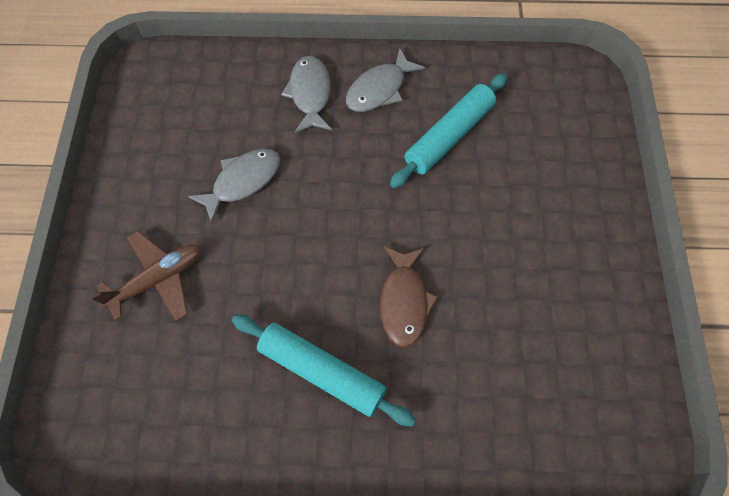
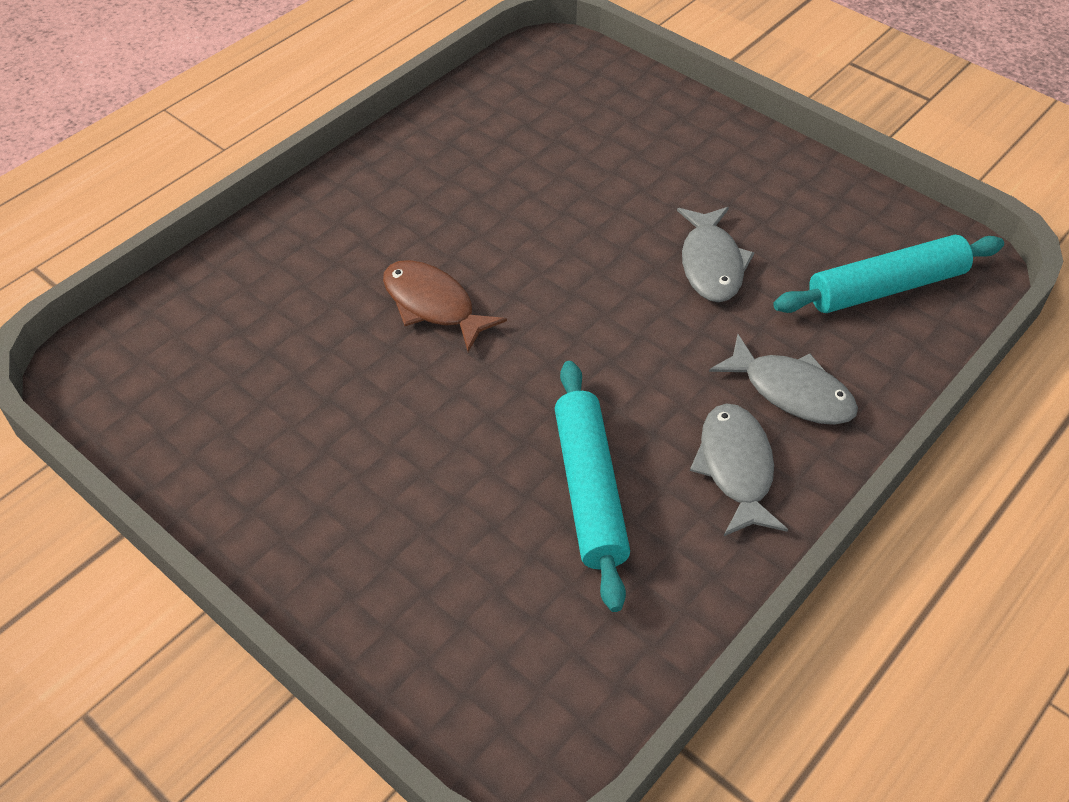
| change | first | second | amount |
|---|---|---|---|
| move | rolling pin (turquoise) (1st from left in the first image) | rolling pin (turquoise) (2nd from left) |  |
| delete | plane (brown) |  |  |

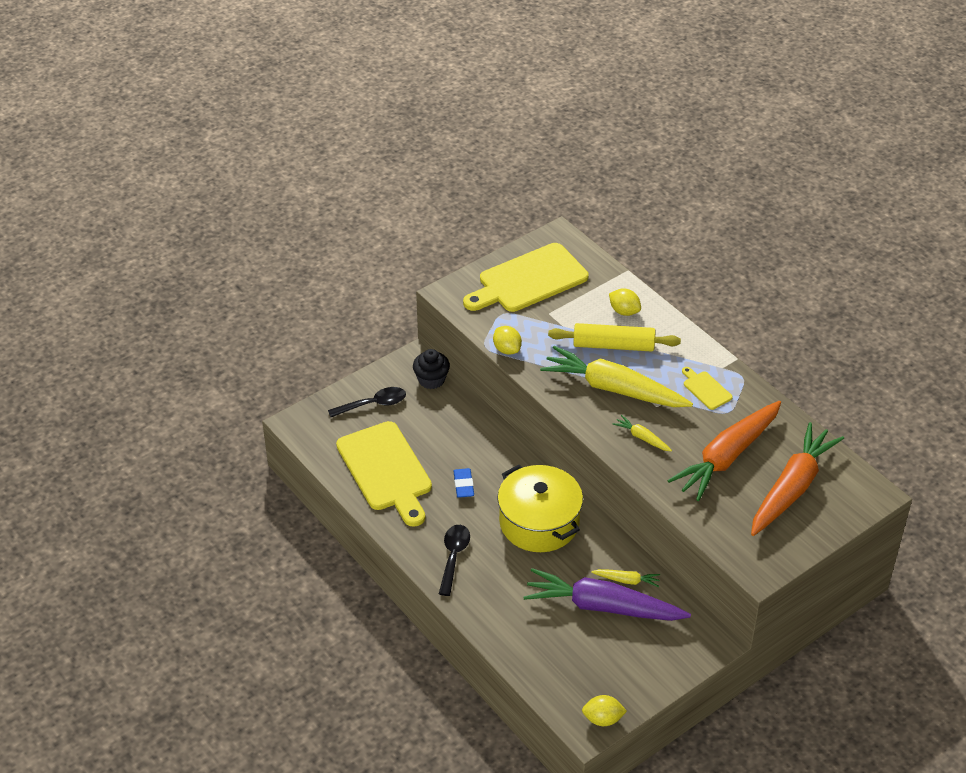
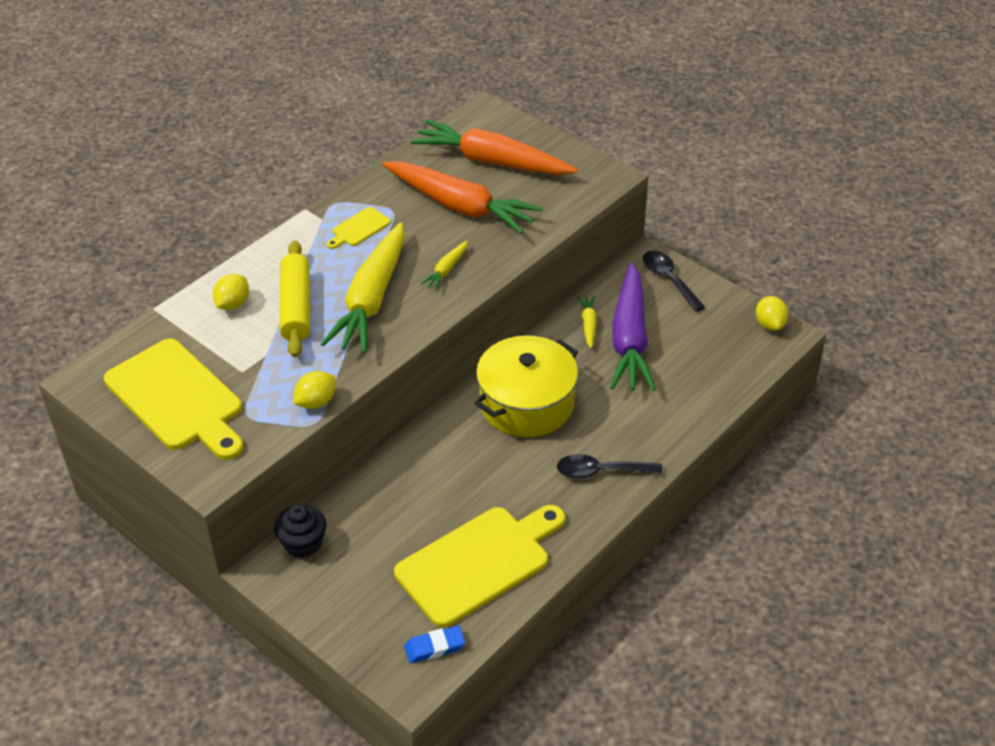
| change | first | second | amount |
|---|---|---|---|
| move | eraser (blue) |  |  |
| move | spoon (black) (1st from left in the first image) | spoon (black) (2nd from left) |  |

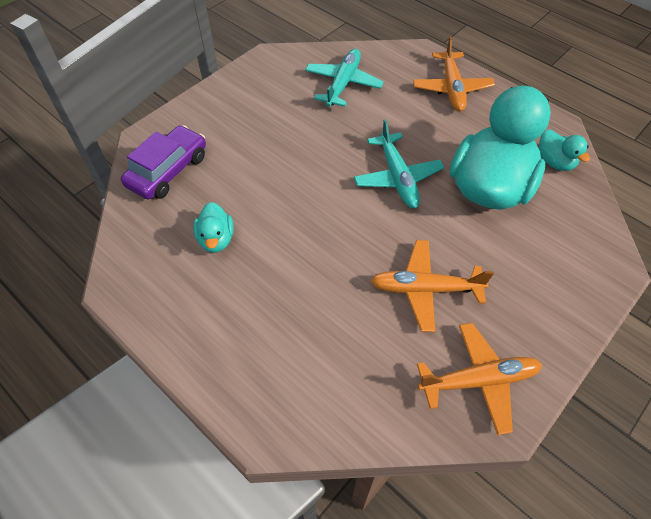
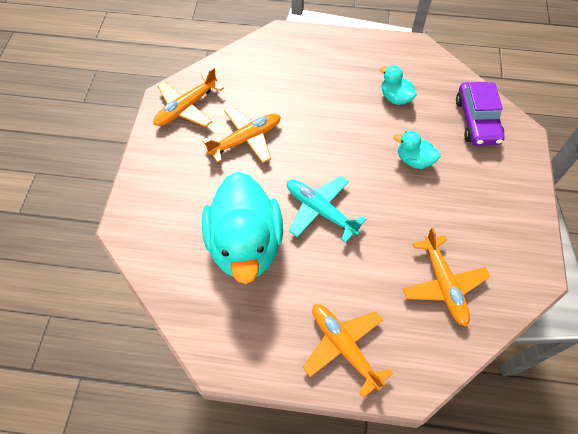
| change | first | second | amount |
|---|---|---|---|
| move | duck (turquoise) (3rd from left) |  |  |
| recolor | plane (turquoise) (1st from left) | plane (orange) (4th from left) |  |

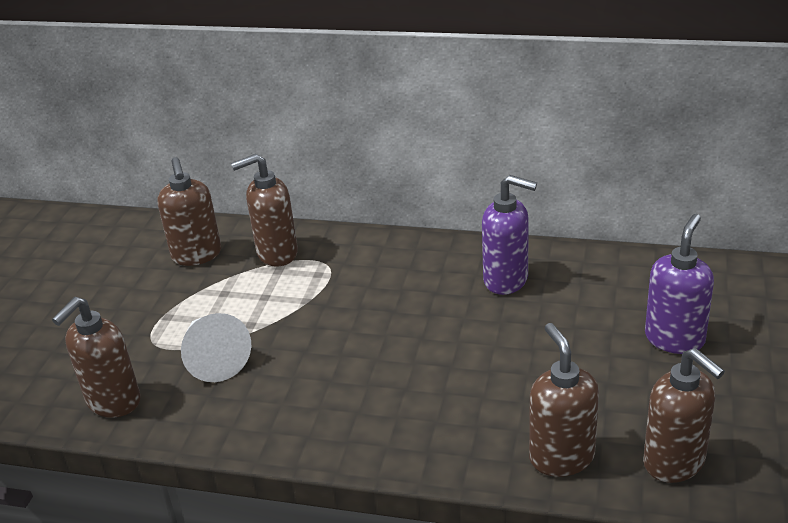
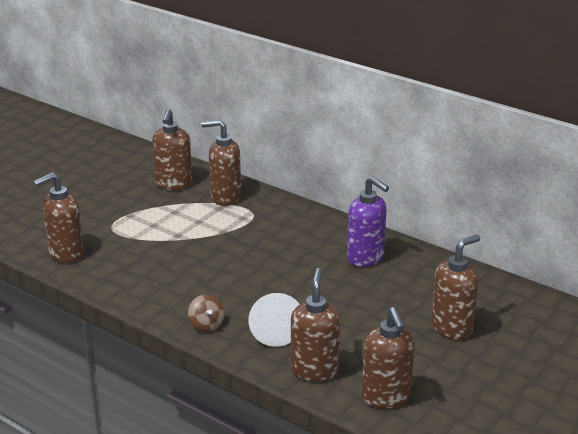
| change | first | second | amount |
|---|---|---|---|
| insert |  | spinning top (brown) |  |
| move | cone (white) |  |  |
| recolor | soap dispenser (purple) (2nd from left) | soap dispenser (brown) (6th from left) |  |

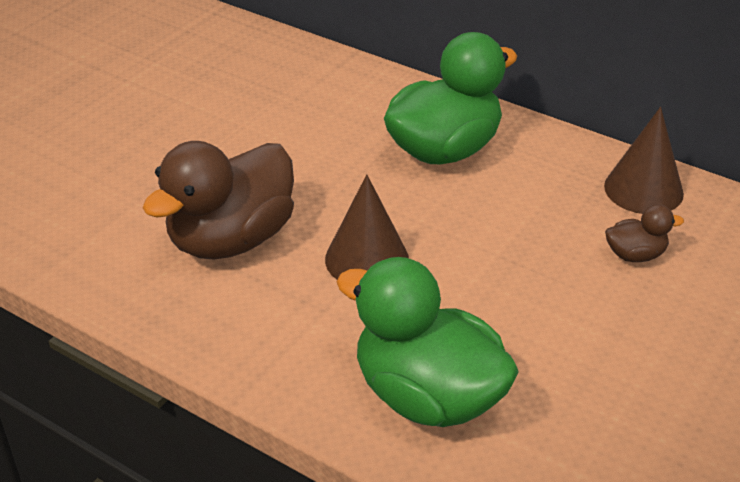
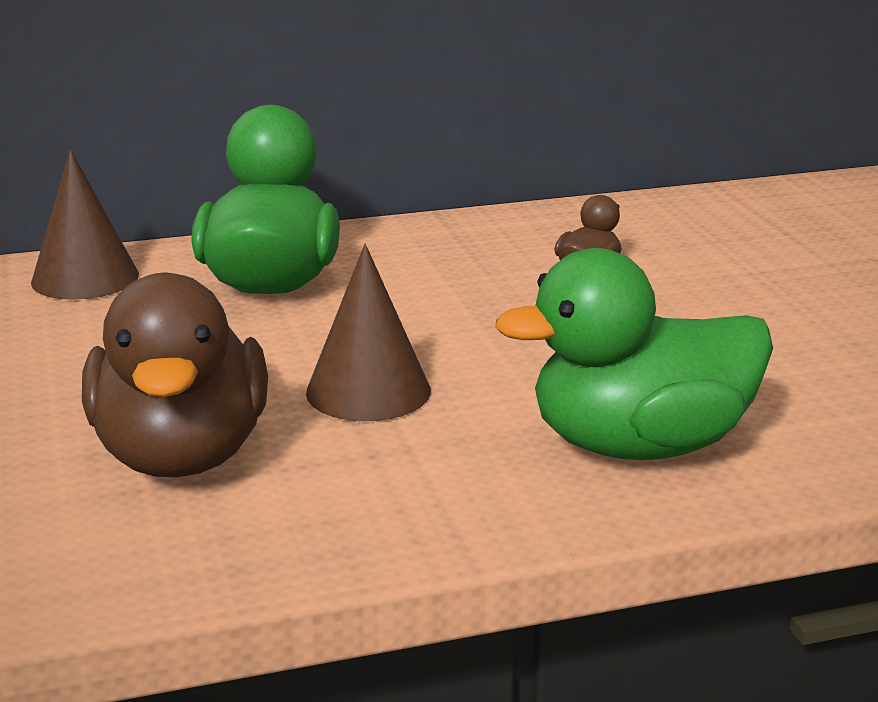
| change | first | second | amount |
|---|---|---|---|
| move | cone (brown) (2nd from left in the first image) | cone (brown) (1st from left) |  |

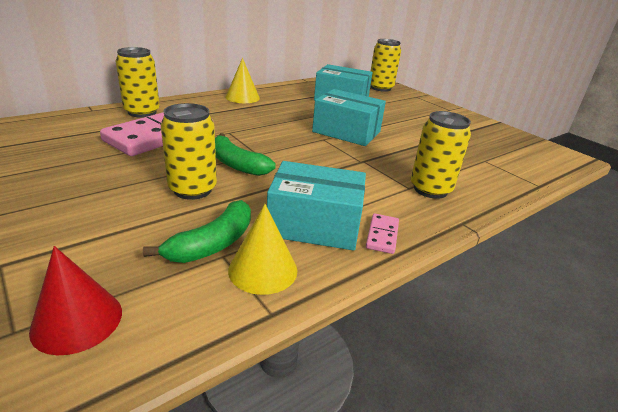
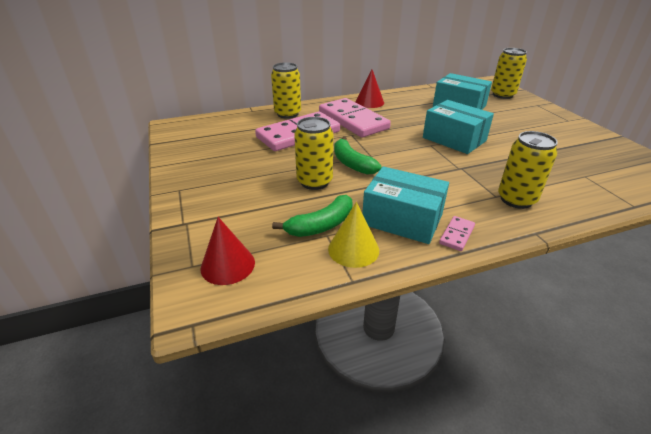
| change | first | second | amount |
|---|---|---|---|
| insert |  | domino (pink) (2nd from left) |  |
| recolor | cone (yellow) (1st from left) | cone (red) (2nd from left) |  |

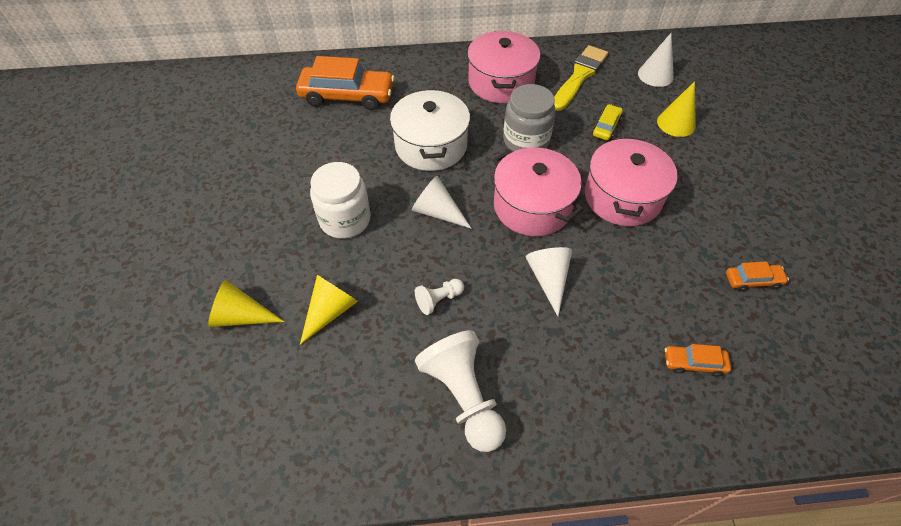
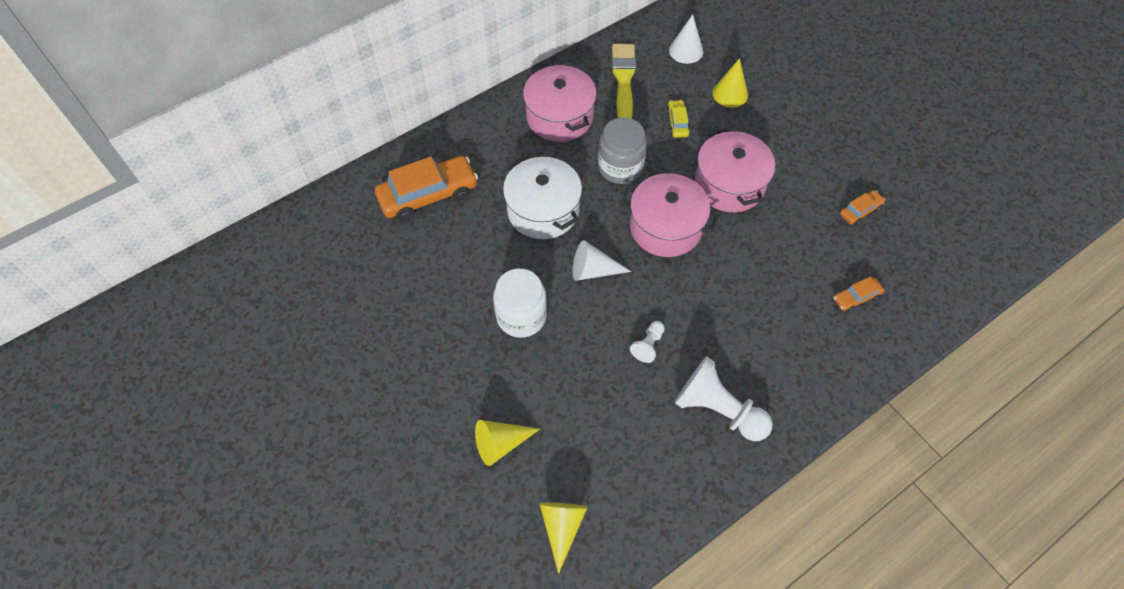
| change | first | second | amount |
|---|---|---|---|
| move | cone (yellow) (2nd from left) |  |  |
| delete | cone (white) (2nd from left) |  |  |

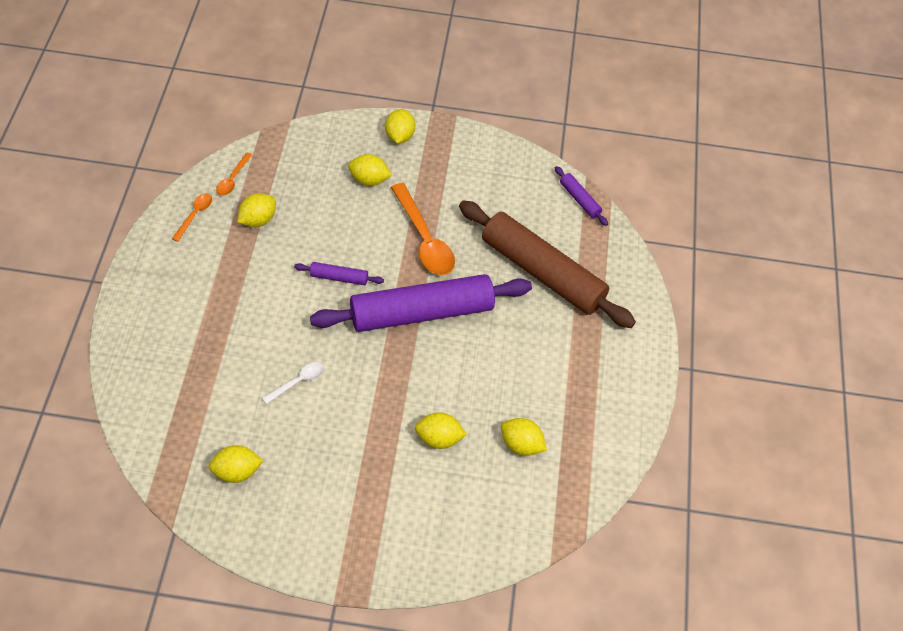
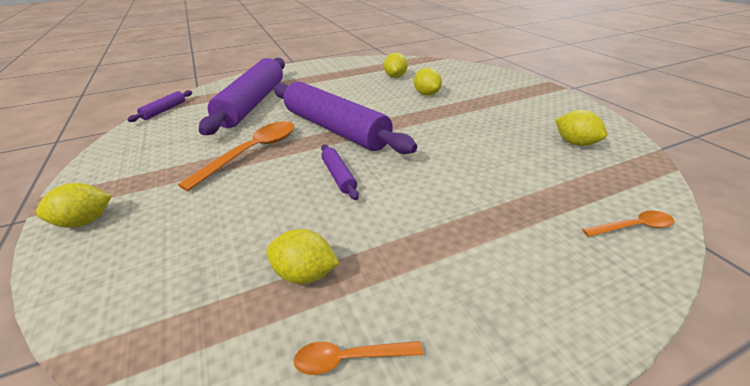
| change | first | second | amount |
|---|---|---|---|
| recolor | rolling pin (brown) | rolling pin (purple) (2nd from left) |  |
| move | spoon (orange) (2nd from left in the first image) | spoon (orange) (3rd from left) |  |
| delete | spoon (white) |  |  |
| delete | lemon (yellow) (3rd from left) |  |  |

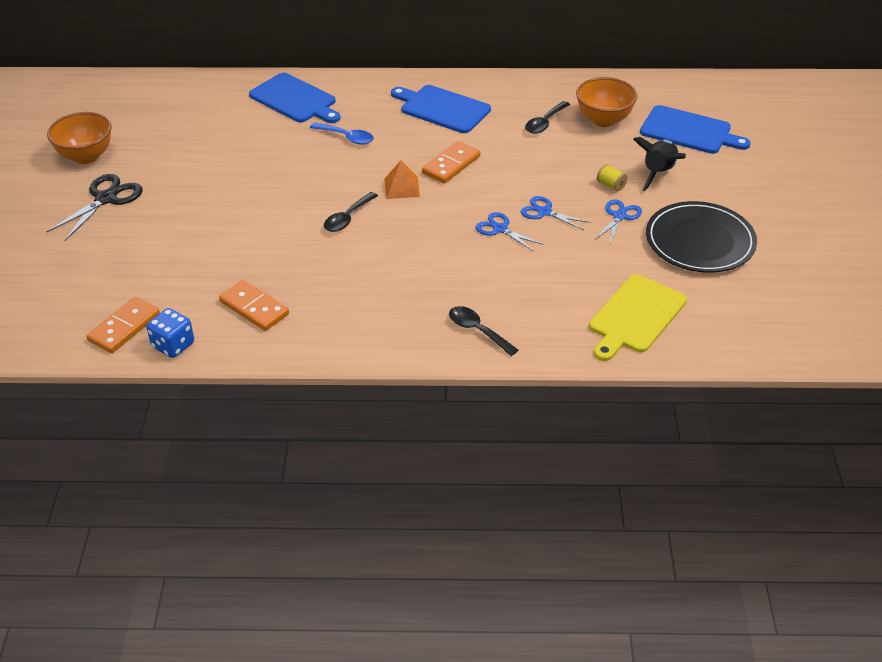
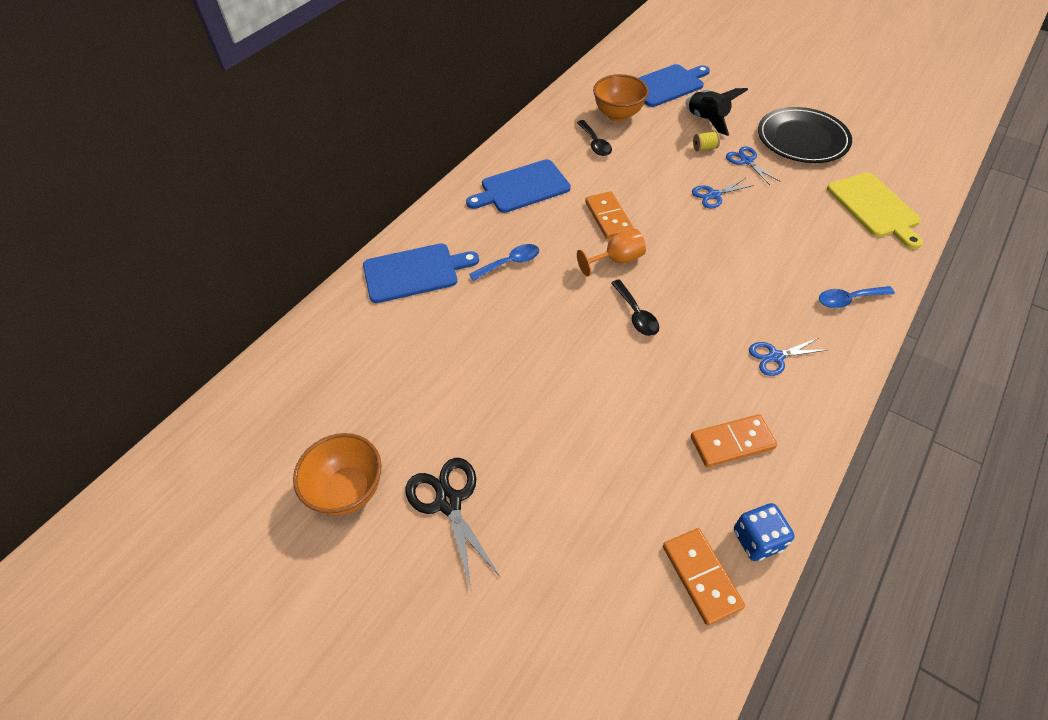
| change | first | second | amount |
|---|---|---|---|
| replace | pyramid (orange) | goblet (orange) |  |
| move | scissors (blue) (1st from left in the first image) | scissors (blue) (3rd from left) |  |
| recolor | spoon (black) (2nd from left) | spoon (blue) (2nd from left) |  |

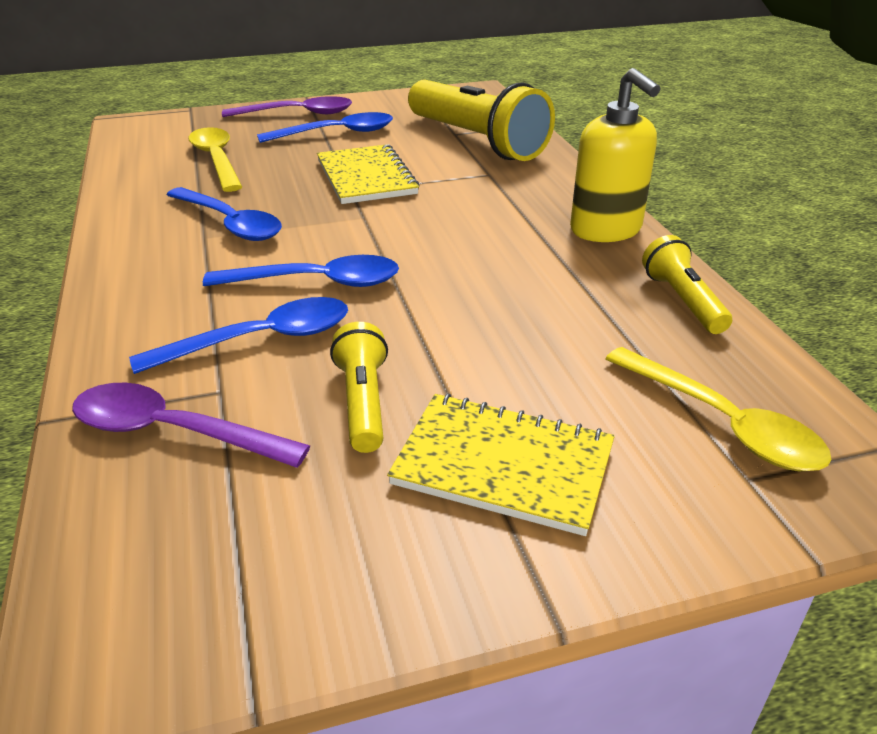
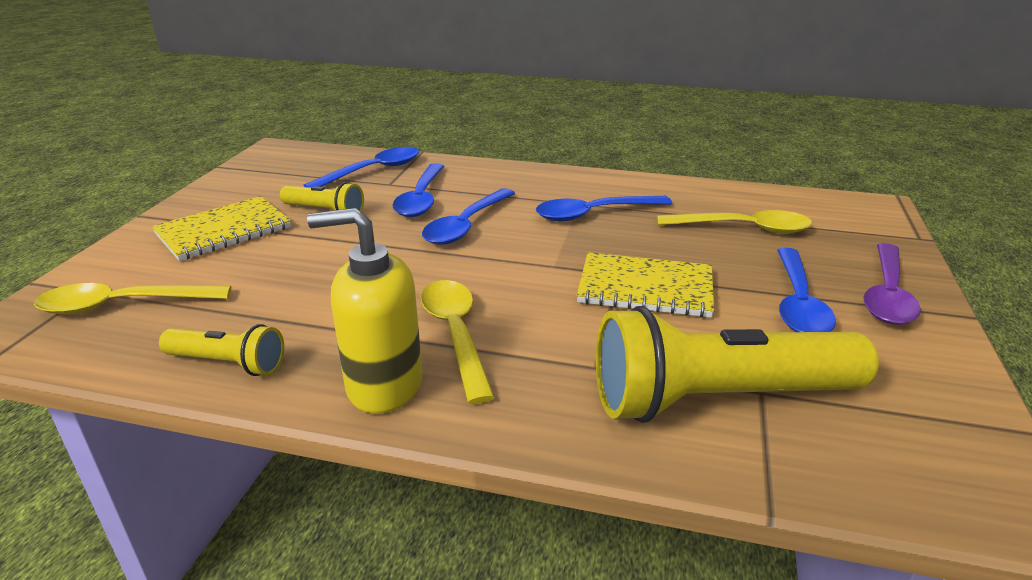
| change | first | second | amount |
|---|---|---|---|
| recolor | spoon (purple) (1st from left) | spoon (blue) (1st from left) |  |
| insert |  | spoon (yellow) (2nd from left) |  |

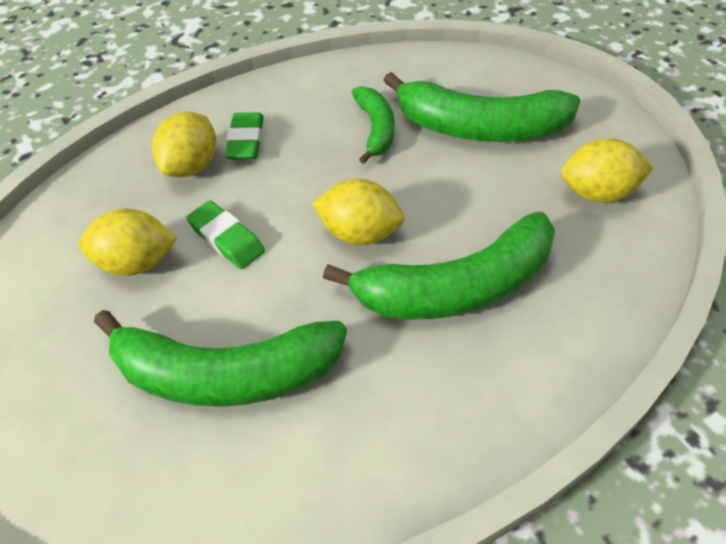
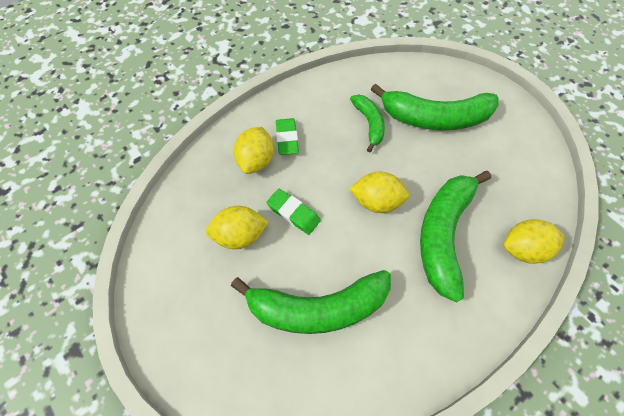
| change | first | second | amount |
|---|---|---|---|
| rotate | banana (green) (3rd from left in the first image) | banana (green) (4th from left) | 135 degrees clockwise |
| move | lemon (yellow) (4th from left) |  |  |

